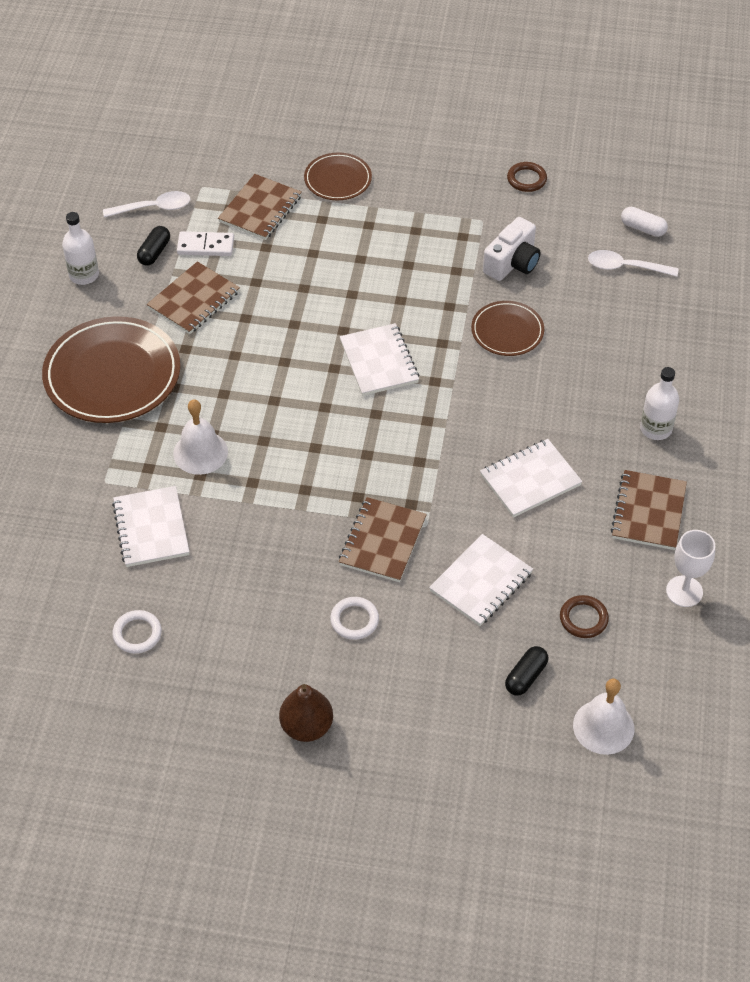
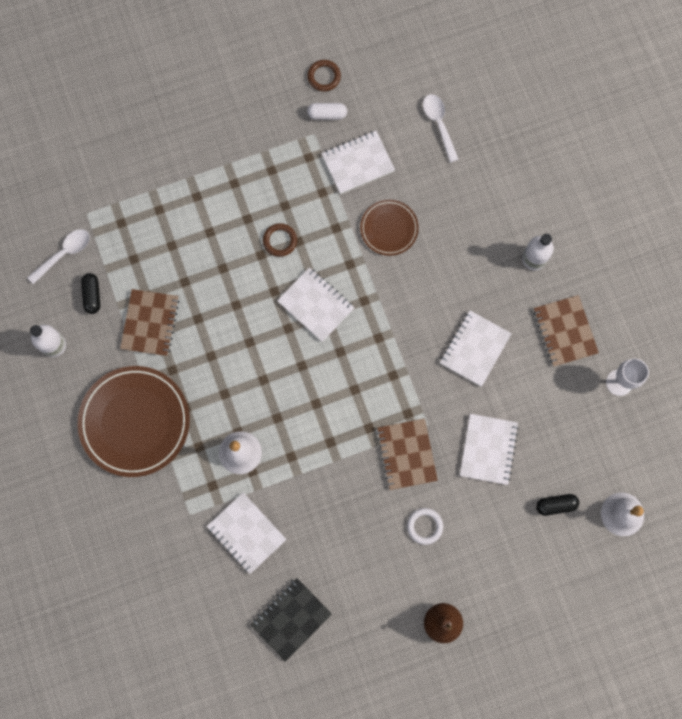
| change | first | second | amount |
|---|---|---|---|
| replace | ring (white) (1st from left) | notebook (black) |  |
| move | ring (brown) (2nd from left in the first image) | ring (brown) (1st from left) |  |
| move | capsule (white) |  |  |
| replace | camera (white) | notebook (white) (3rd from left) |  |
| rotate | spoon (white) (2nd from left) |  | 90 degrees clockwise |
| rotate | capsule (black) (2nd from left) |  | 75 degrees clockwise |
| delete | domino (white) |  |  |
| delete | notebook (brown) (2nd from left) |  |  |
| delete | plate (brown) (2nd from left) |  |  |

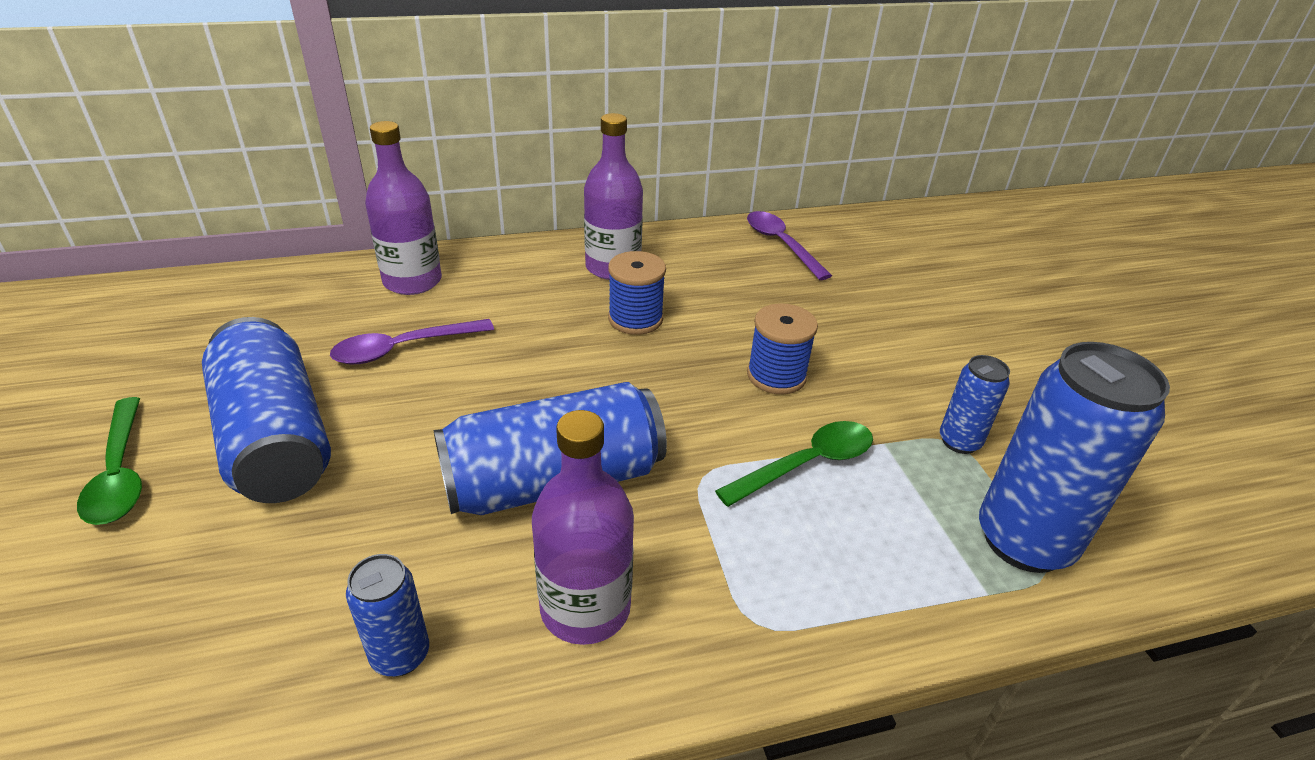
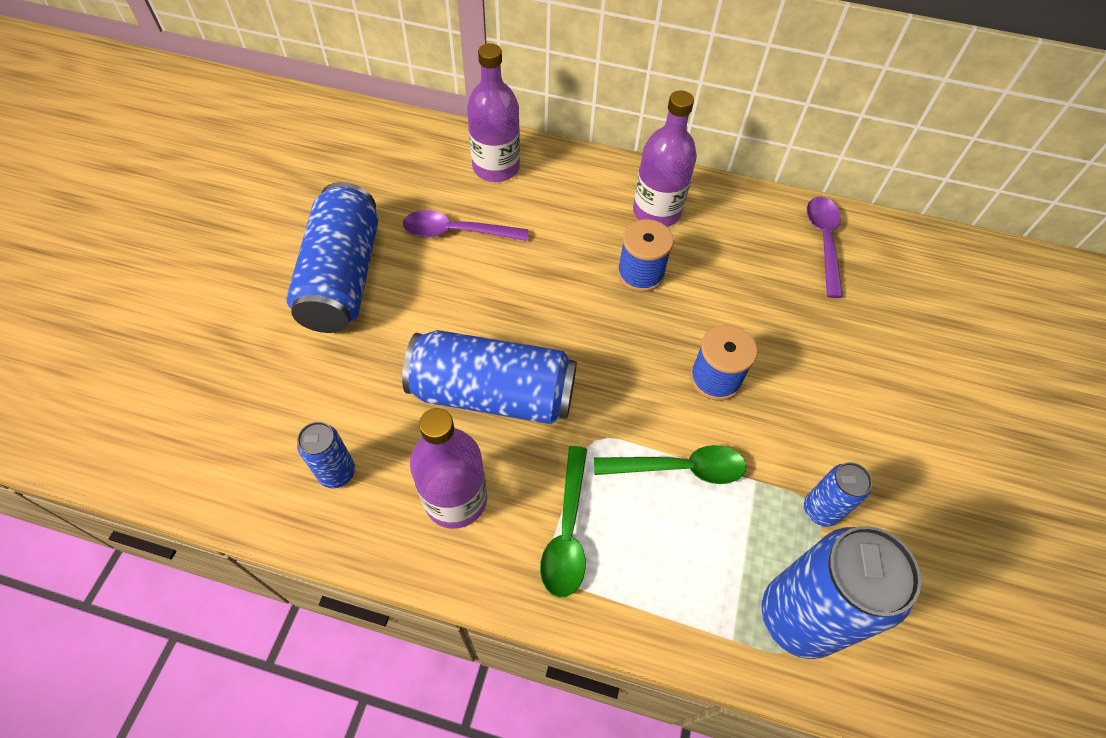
| change | first | second | amount |
|---|---|---|---|
| move | spoon (green) (1st from left) |  |  |

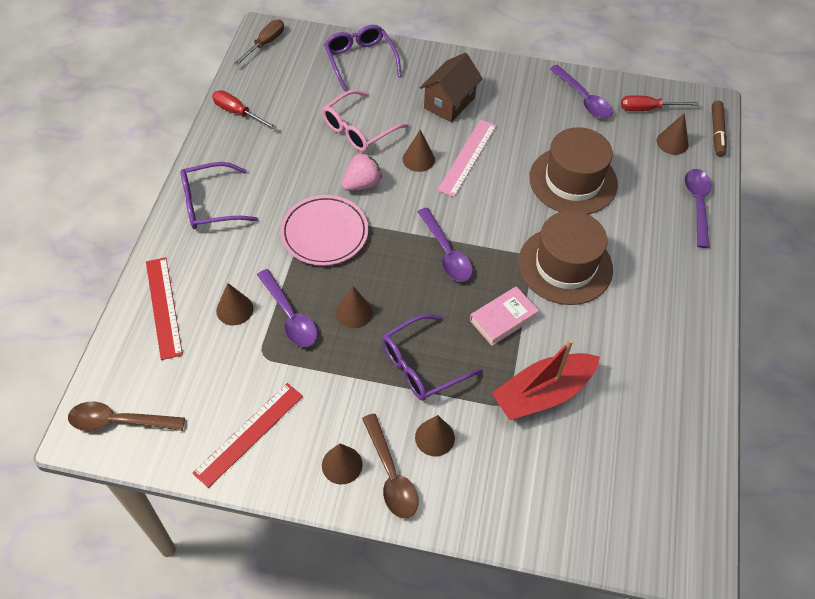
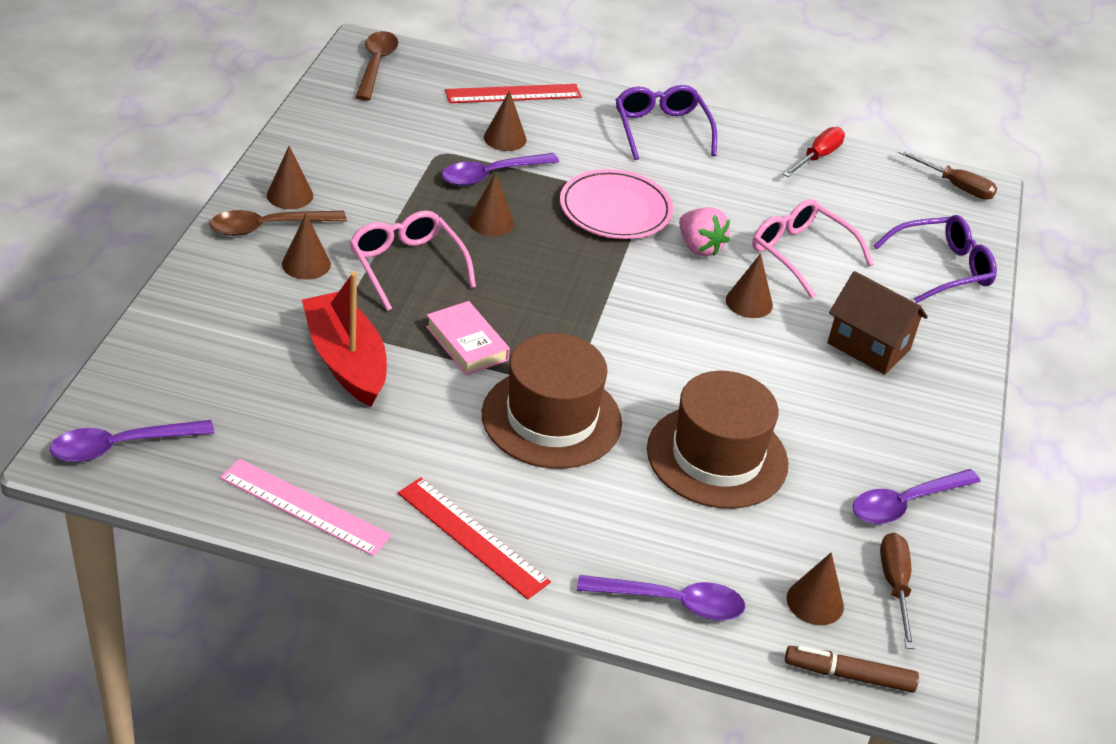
| change | first | second | amount |
|---|---|---|---|
| move | spoon (purple) (2nd from left in the first image) | spoon (purple) (1st from left) |  |
| move | ruler (pink) |  |  |
| recolor | glasses (purple) (3rd from left) | glasses (pink) (1st from left) |  |
| move | ruler (red) (2nd from left in the first image) | ruler (red) (1st from left) |  |
| recolor | screwdriver (red) (2nd from left) | screwdriver (brown) (1st from left) |  |

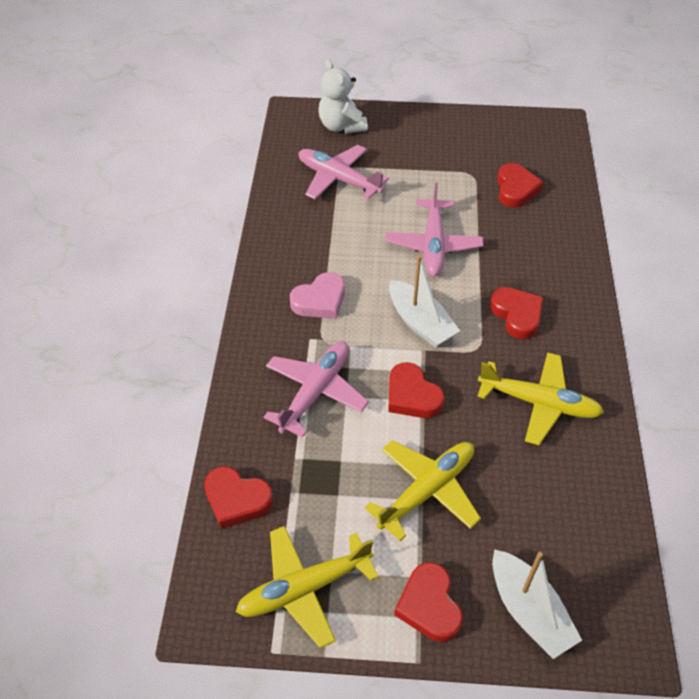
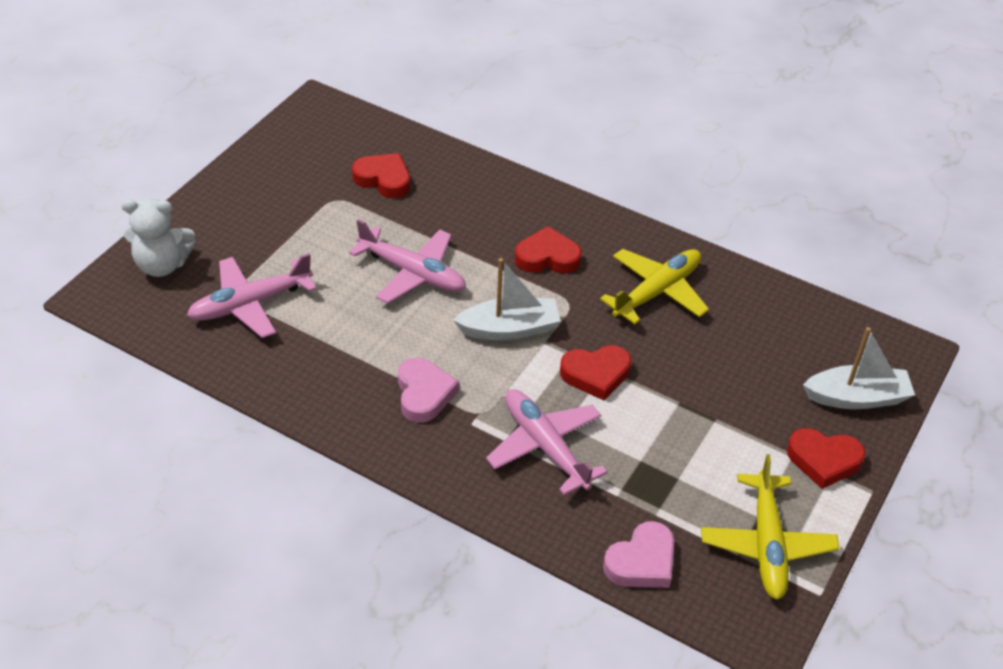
| change | first | second | amount |
|---|---|---|---|
| recolor | heart (red) (1st from left) | heart (pink) (2nd from left) |  |
| delete | plane (yellow) (2nd from left) |  |  |

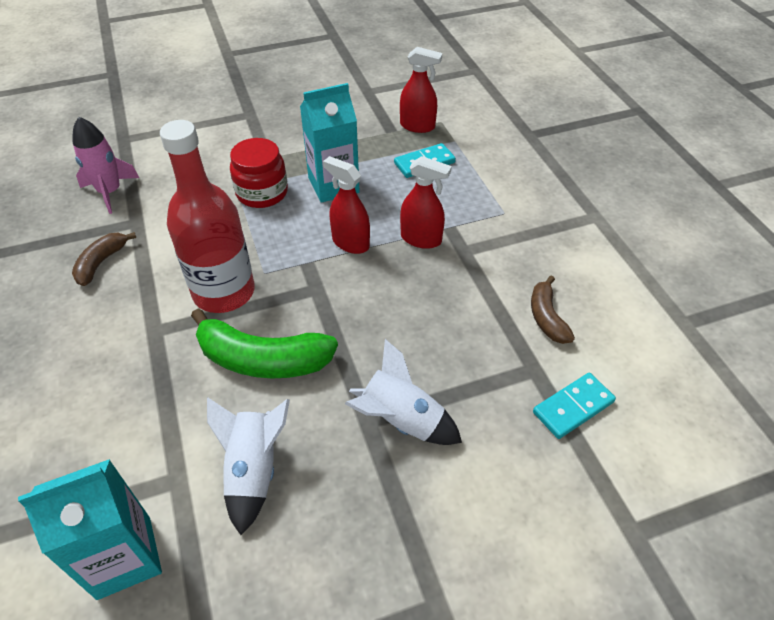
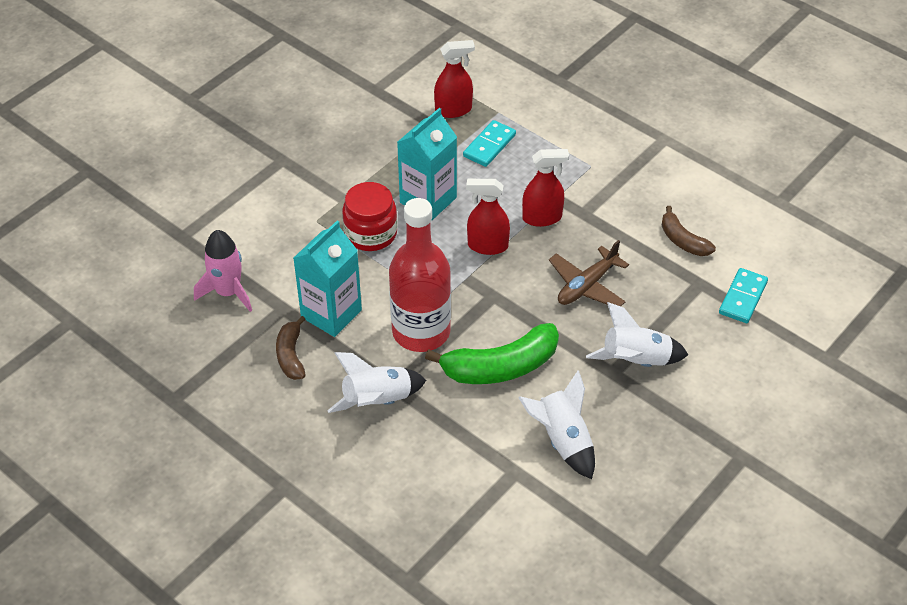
| change | first | second | amount |
|---|---|---|---|
| move | carton (turquoise) (1st from left) |  |  |
| insert |  | rocket (white) (1st from left) |  |
| insert |  | plane (brown) |  |

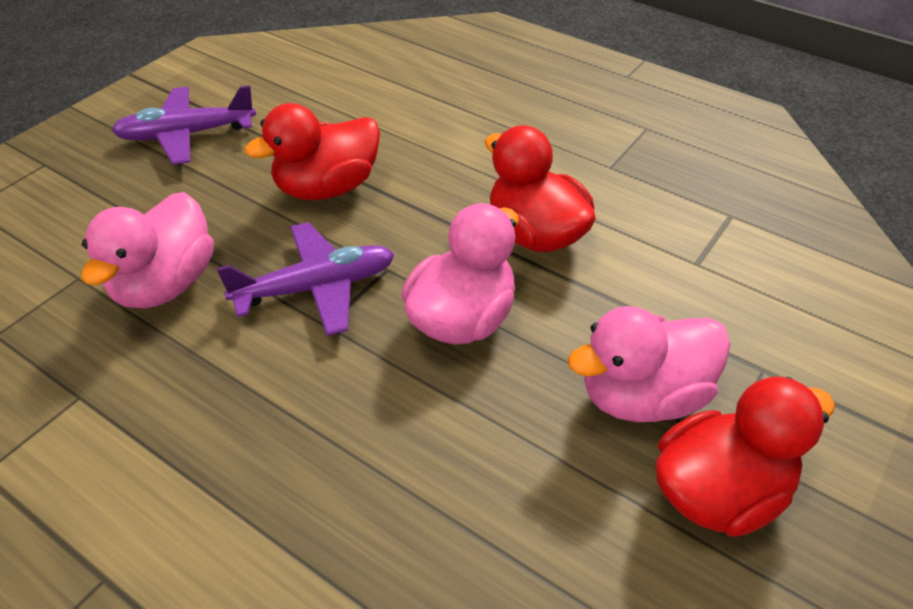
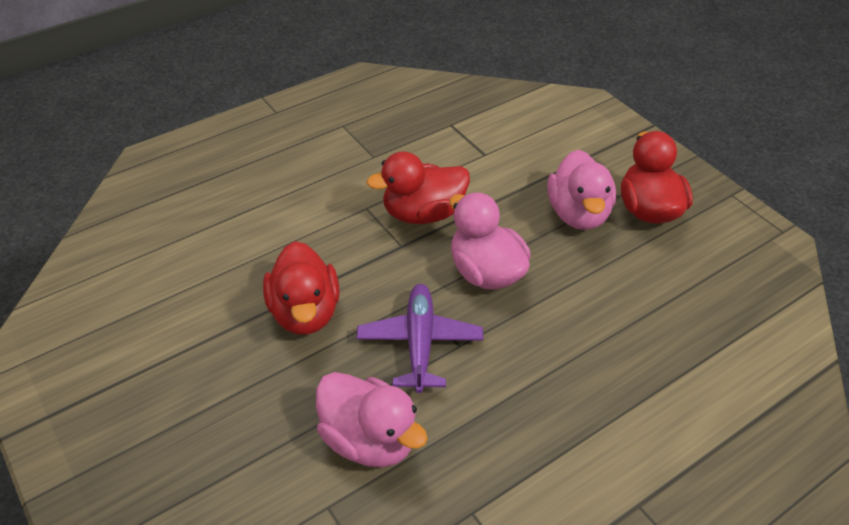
| change | first | second | amount |
|---|---|---|---|
| delete | plane (purple) (1st from left) |  |  |

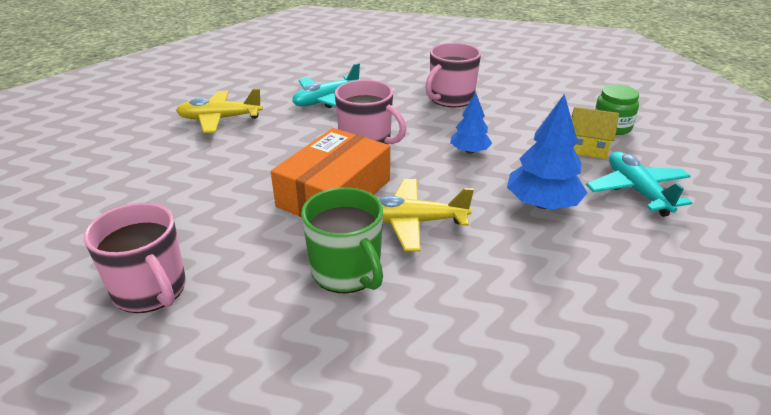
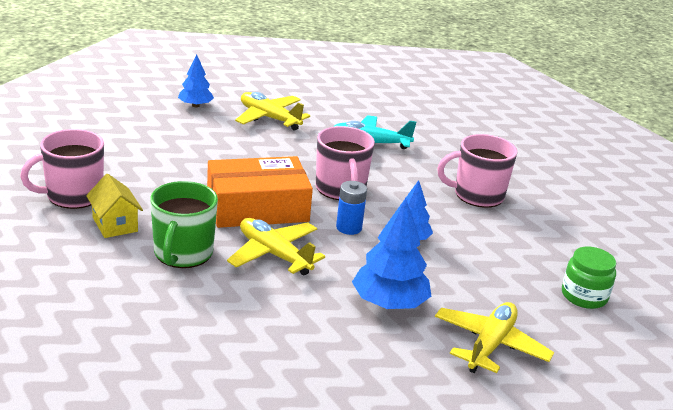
| change | first | second | amount |
|---|---|---|---|
| rotate | mug (pink) (1st from left) |  | 60 degrees clockwise |
| move | house (yellow) |  |  |
| insert |  | tree (blue) (1st from left) |  |
| insert |  | battery (blue) |  |
| recolor | plane (turquoise) (2nd from left) | plane (yellow) (3rd from left) |  |

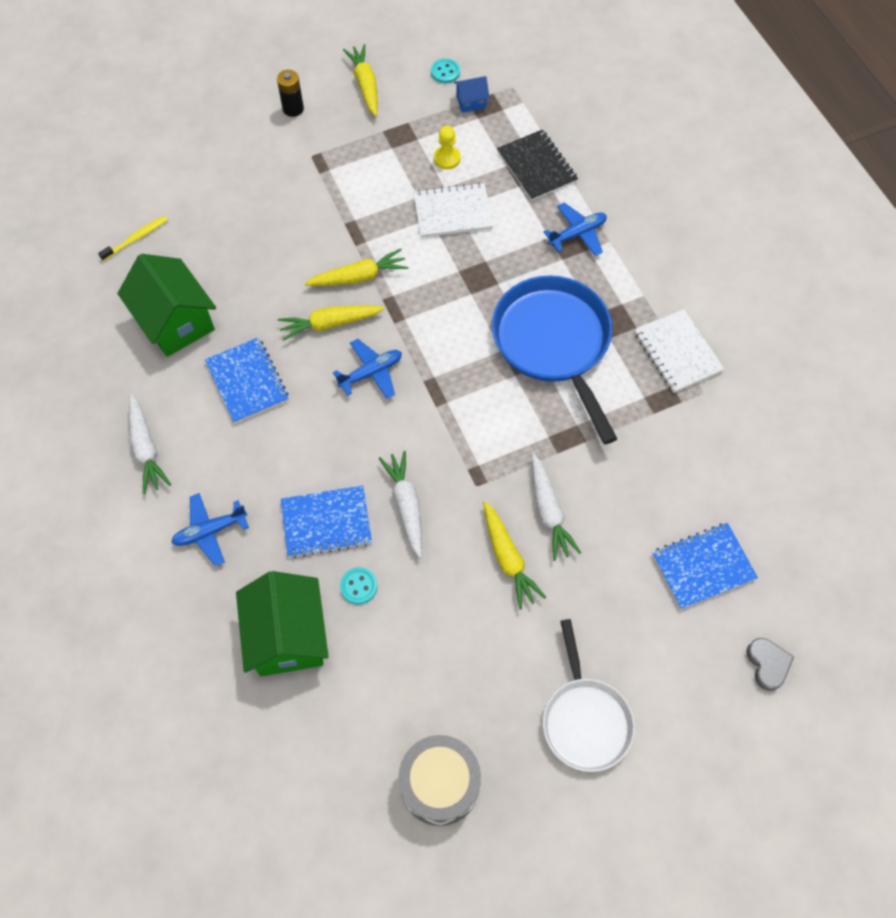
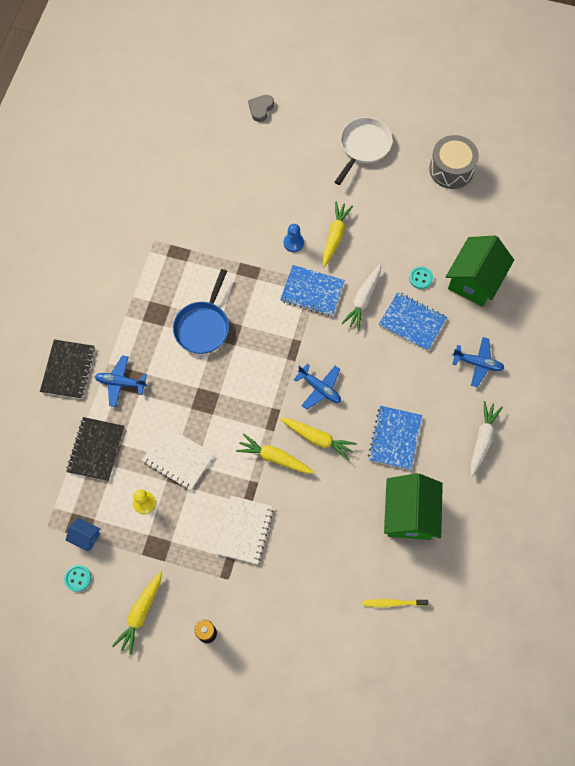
| change | first | second | amount |
|---|---|---|---|
| insert |  | notebook (black) (1st from left) |  |
| resize | pan (blue) |  | x0.65 |
| move | notebook (white) (2nd from left) |  |  |
| move | notebook (blue) (3rd from left in the first image) | notebook (blue) (1st from left) |  |
| replace | carrot (white) (3rd from left) | pawn (blue) |  |
| rotate | plane (blue) (2nd from left) |  | 150 degrees counterclockwise |

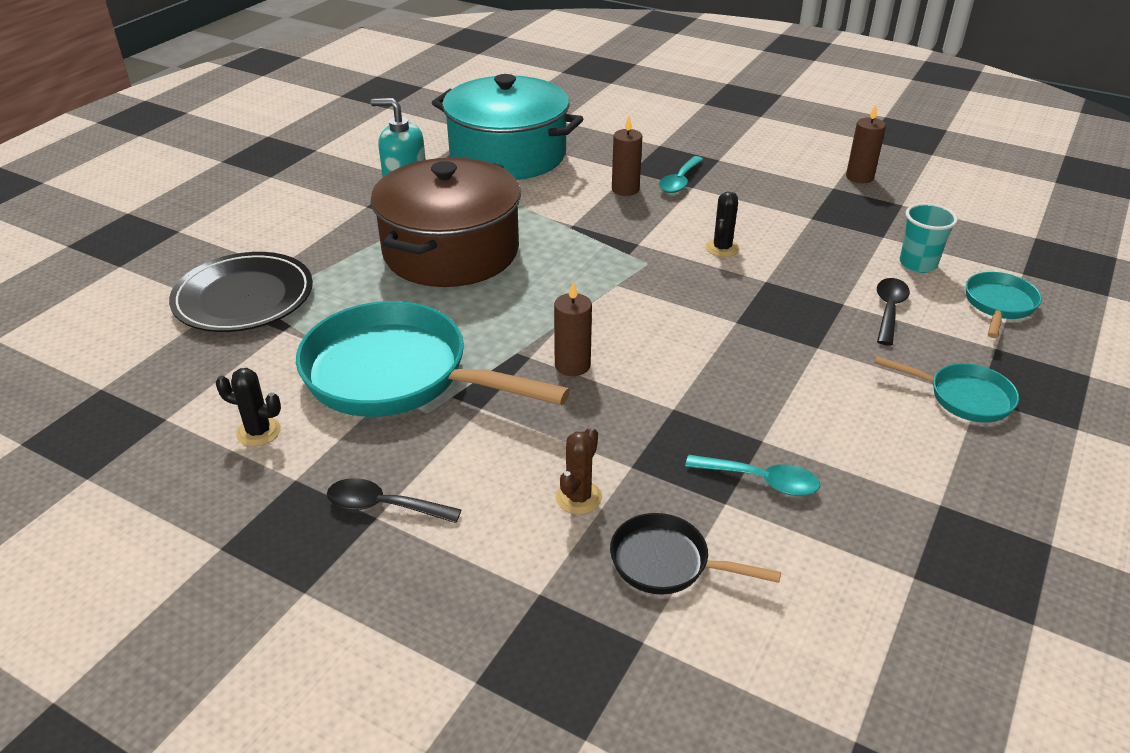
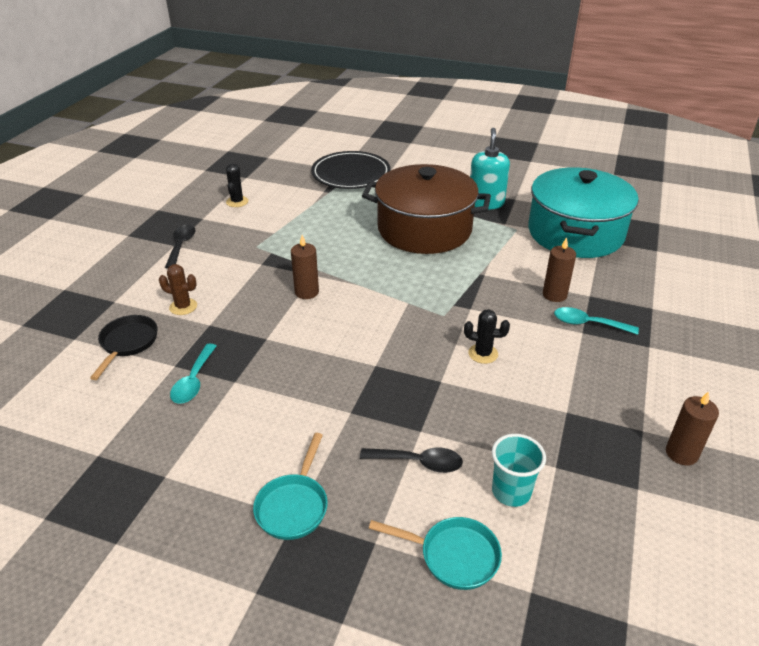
| change | first | second | amount |
|---|---|---|---|
| delete | pan (turquoise) (1st from left) |  |  |

